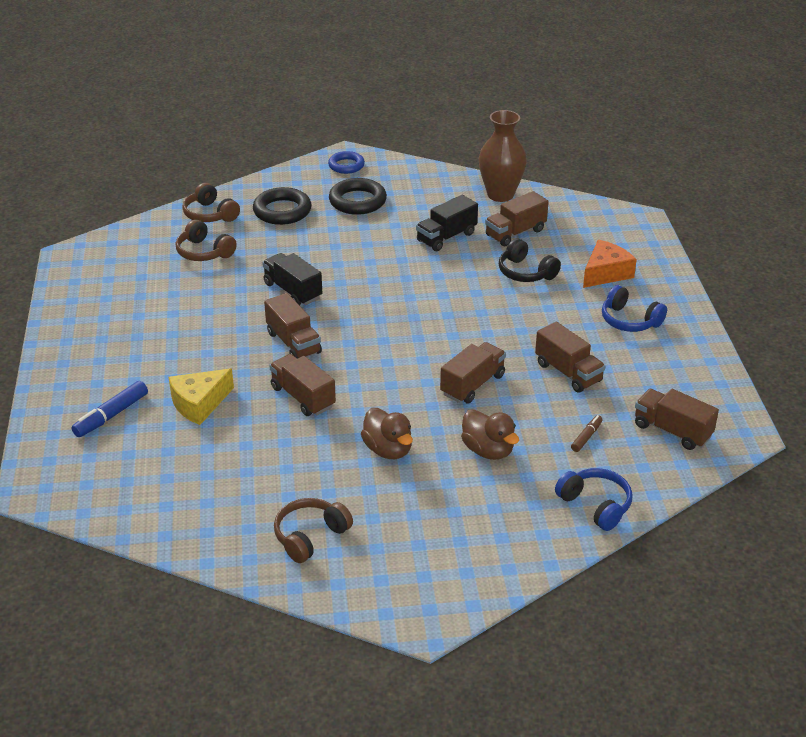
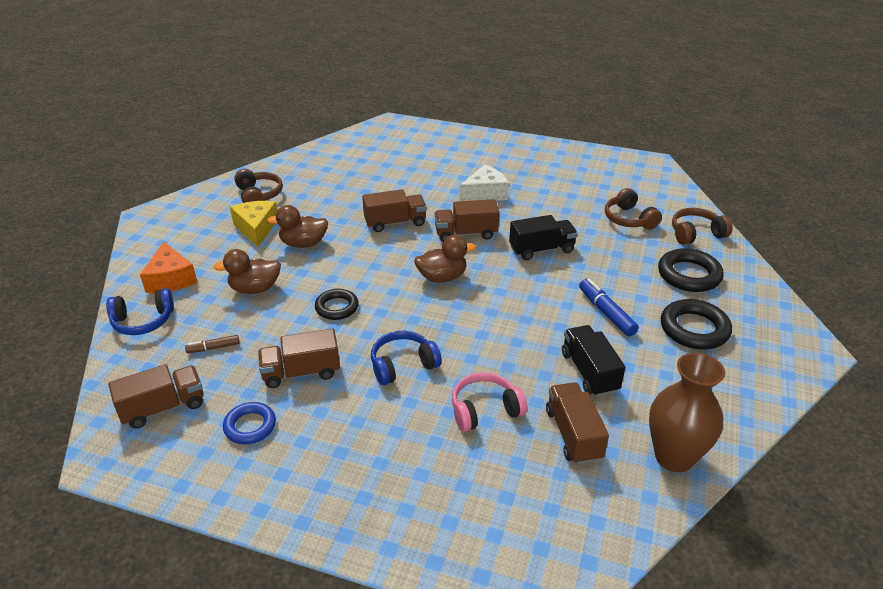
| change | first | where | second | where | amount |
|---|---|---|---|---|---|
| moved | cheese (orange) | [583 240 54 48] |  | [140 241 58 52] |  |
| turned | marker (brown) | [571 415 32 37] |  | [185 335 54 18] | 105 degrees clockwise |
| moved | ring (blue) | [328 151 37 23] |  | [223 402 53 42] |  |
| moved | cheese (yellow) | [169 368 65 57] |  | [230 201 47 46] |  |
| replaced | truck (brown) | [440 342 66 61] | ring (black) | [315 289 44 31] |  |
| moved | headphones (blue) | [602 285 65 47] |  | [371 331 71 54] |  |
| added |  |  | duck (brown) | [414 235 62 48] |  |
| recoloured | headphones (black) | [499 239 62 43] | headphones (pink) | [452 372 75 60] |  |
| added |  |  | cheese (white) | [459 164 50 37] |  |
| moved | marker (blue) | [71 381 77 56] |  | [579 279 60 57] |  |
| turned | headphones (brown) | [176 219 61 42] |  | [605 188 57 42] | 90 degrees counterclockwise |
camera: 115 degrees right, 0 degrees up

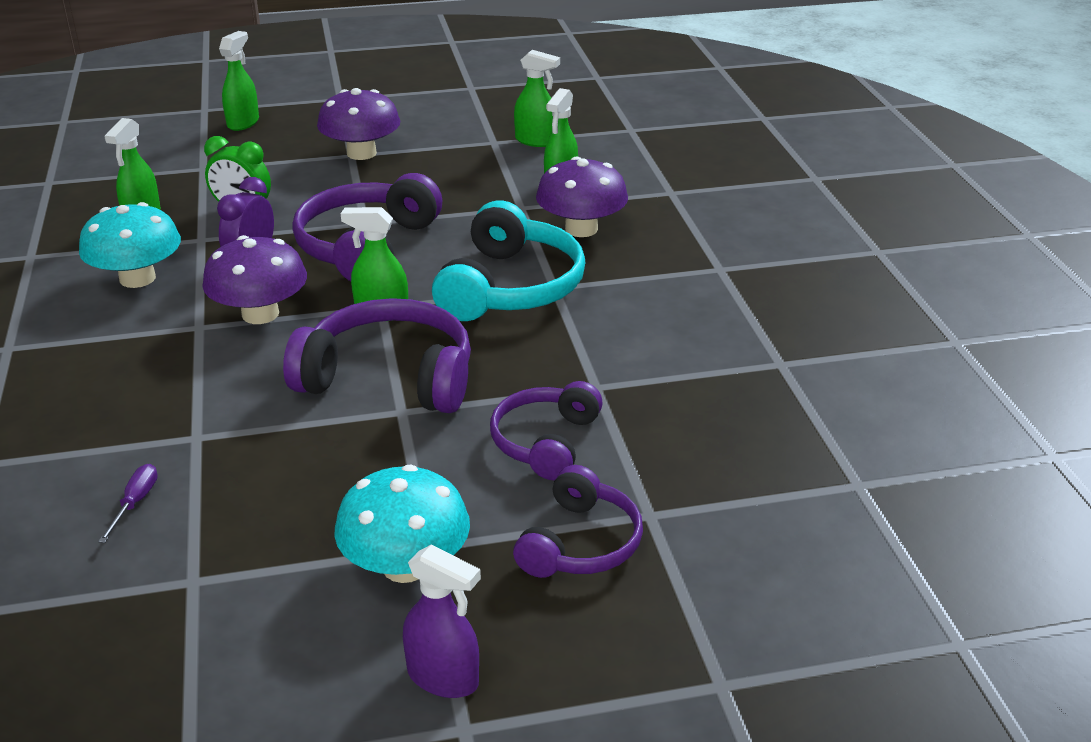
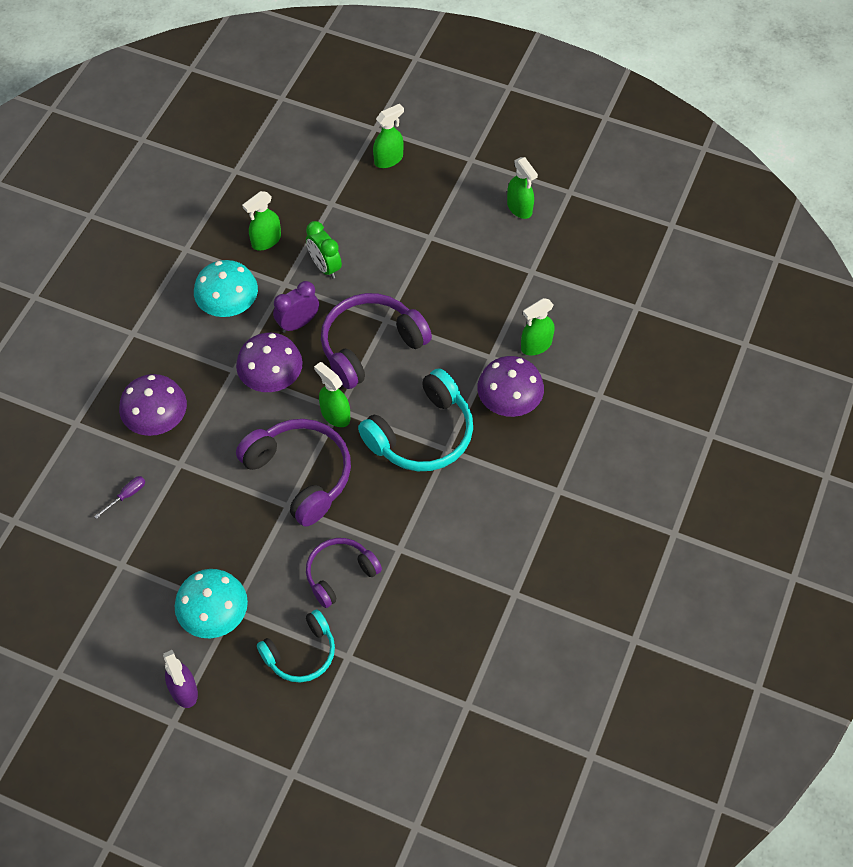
| change | first | where | second | where | amount |
|---|---|---|---|---|---|
| moved | mushroom (purple) | [317 88 83 72] |  | [119 374 68 62] |  |
| recoloured | headphones (purple) | [513 465 130 113] | headphones (turquoise) | [257 609 78 74] |  |
| moved | spray bottle (green) | [514 50 46 97] |  | [507 157 31 62] |  |
camera: 35 degrees right, 25 degrees up

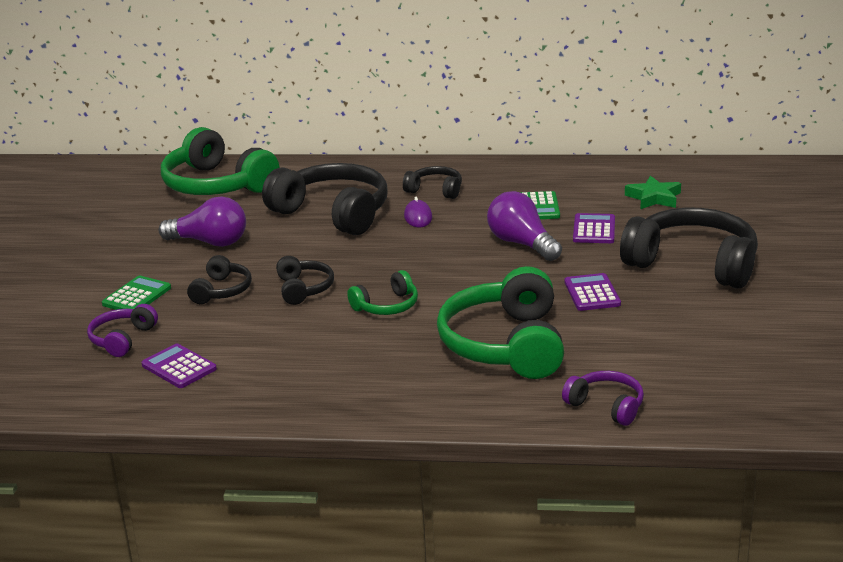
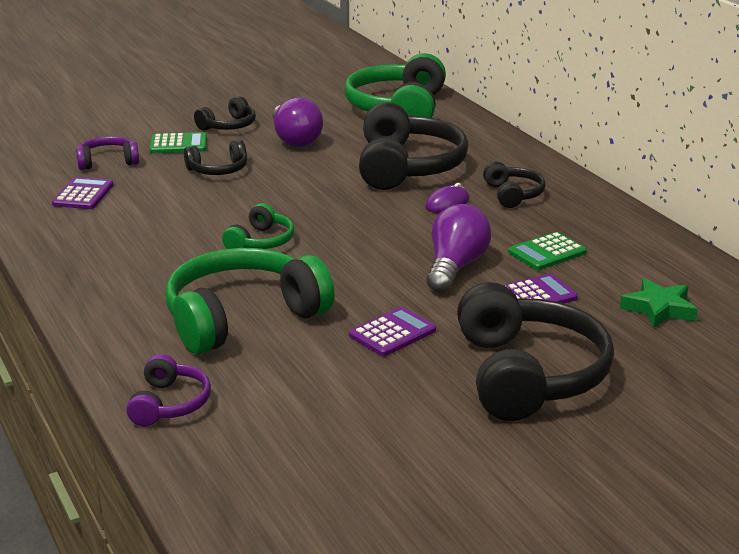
| change | first | where | second | where | amount |
|---|---|---|---|---|---|
| moved | headphones (black) | [276 256 58 49] |  | [194 96 62 35] |  |
| turned | headphones (green) | [347 270 71 45] |  | [222 203 72 46] | 90 degrees counterclockwise |
camera: 55 degrees right, 0 degrees up

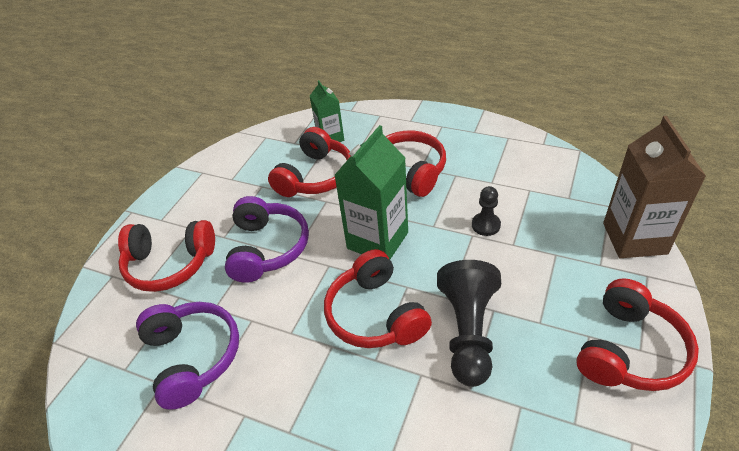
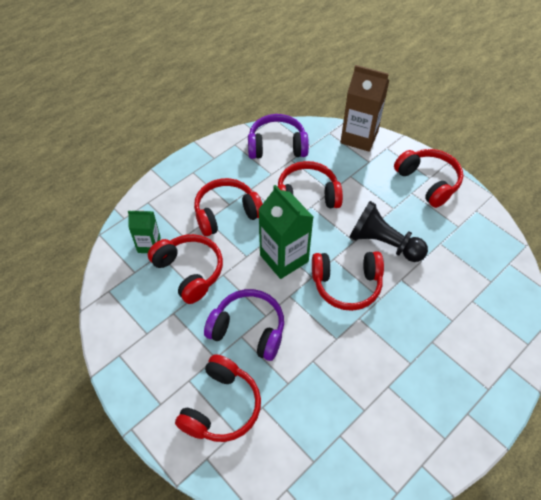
| change | first | where | second | where | amount |
|---|---|---|---|---|---|
| moved | headphones (purple) | [136 302 103 108] |  | [248 114 61 45] |  |
| replaced | pawn (black) | [472 186 29 50] | headphones (red) | [278 161 65 47] |  |
camera: 70 degrees left, 10 degrees up

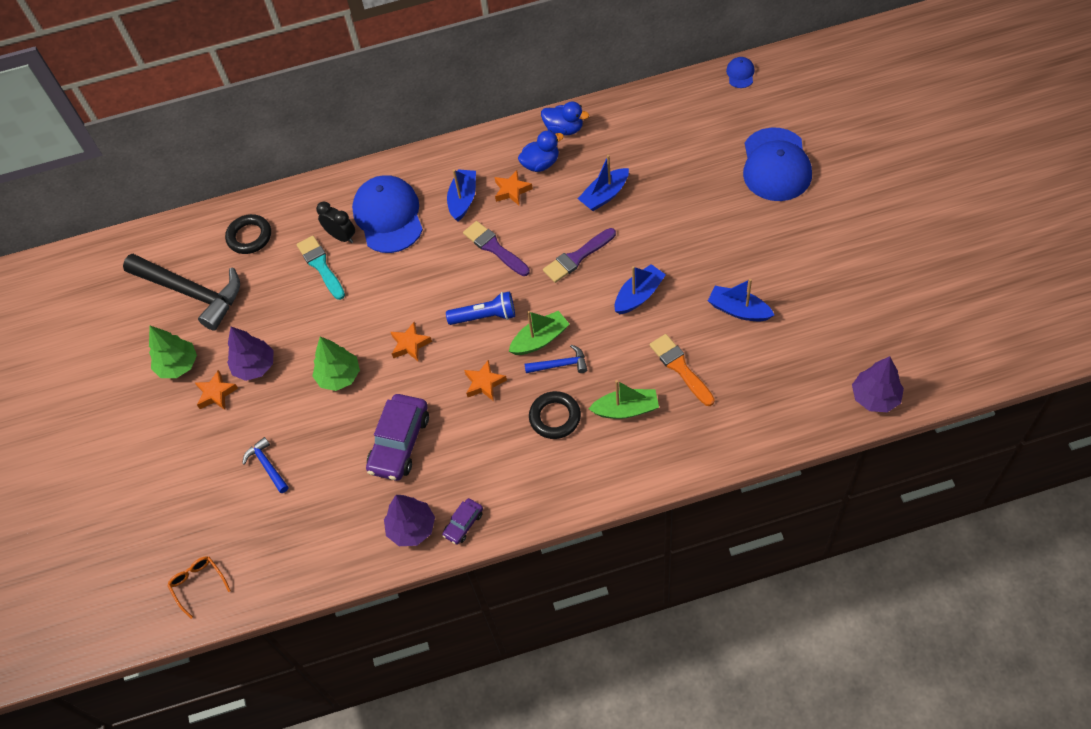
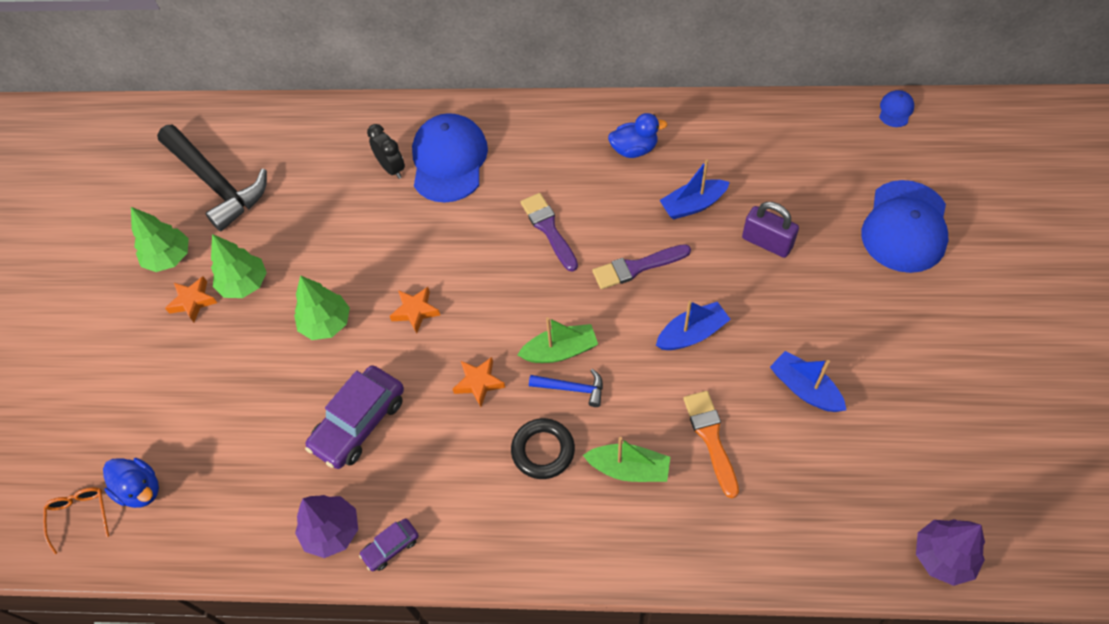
| change | first | where | second | where | amount |
|---|---|---|---|---|---|
| moved | duck (blue) | [541 102 48 34] |  | [103 458 56 50] |  |
| recoloured | tree (purple) | [227 327 47 54] | tree (green) | [211 234 56 64] |  |
| added |  |  | padlock (purple) | [742 202 57 56] |  |
| removed | ring (black) | [225 214 46 40] |  |  |  |
| removed | hammer (blue) | [242 437 47 56] |  |  |  |
| removed | brush (turquoise) | [297 236 48 64] |  |  |  |
| removed | flashlight (blue) | [446 291 69 34] |  |  |  |
| removed | boat (blue) | [447 169 29 53] |  |  |  |
| removed | star (orange) | [495 170 38 35] |  |  |  |
camera: 15 degrees right, 0 degrees up

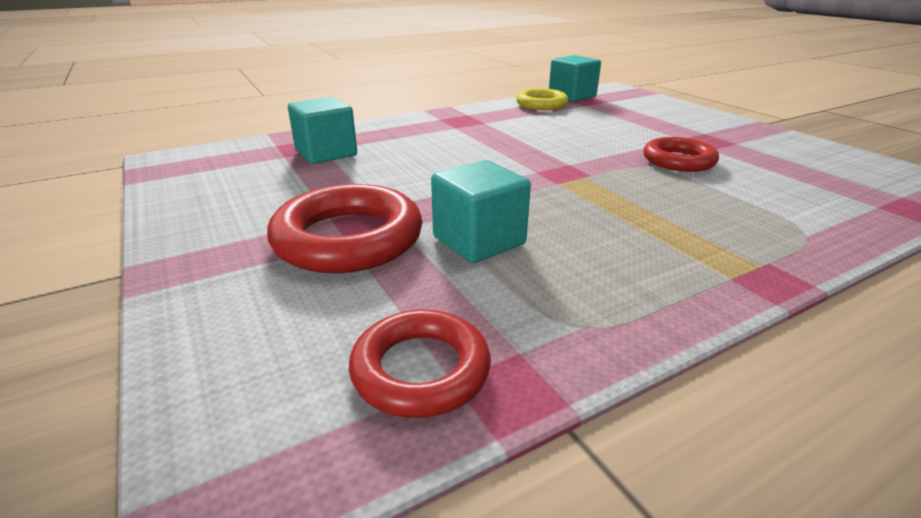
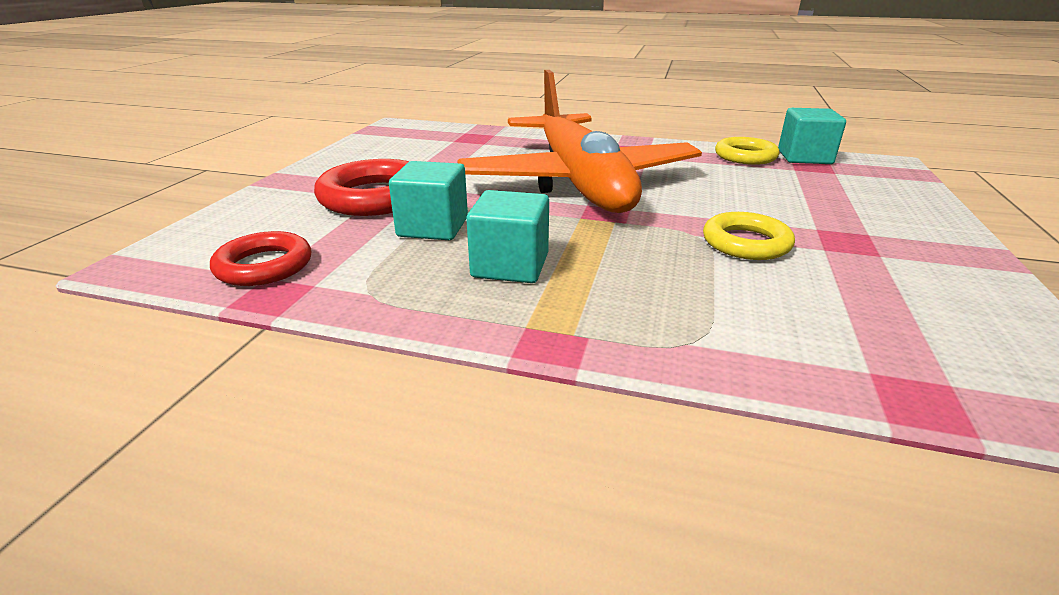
| change | first | where | second | where | amount |
|---|---|---|---|---|---|
| added |  |  | plane (orange) | [457 70 245 143] |  |
| moved | cube (turquoise) | [288 97 69 67] |  | [466 190 83 93] |  |
| recoloured | ring (red) | [643 137 76 35] | ring (yellow) | [703 212 92 48] |  |
camera: 45 degrees right, 0 degrees up

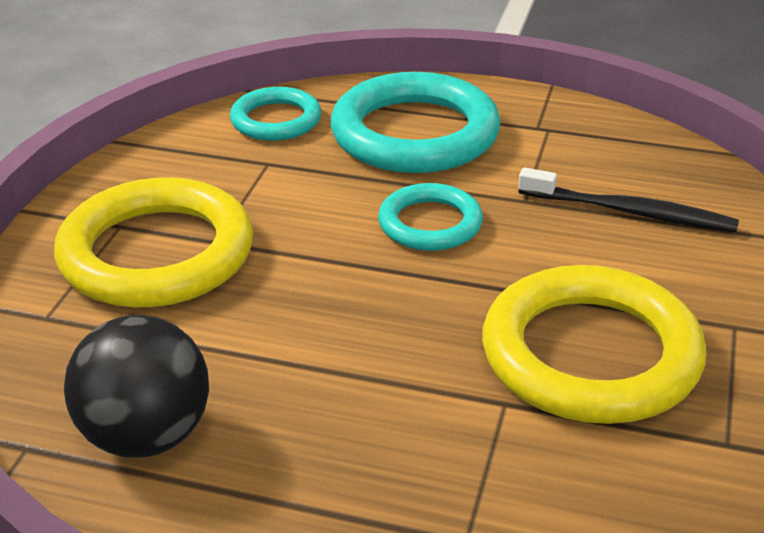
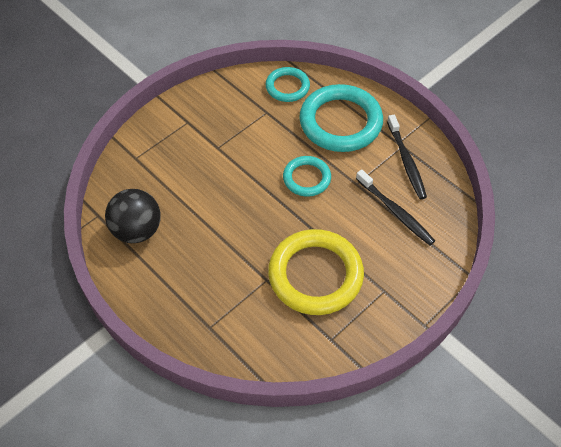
| change | first | where | second | where | amount |
|---|---|---|---|---|---|
| added |  |  | toothbrush (black) | [387 115 40 84] |  |
| removed | ring (yellow) | [54 177 199 131] |  |  |  |
camera: 30 degrees right, 20 degrees up

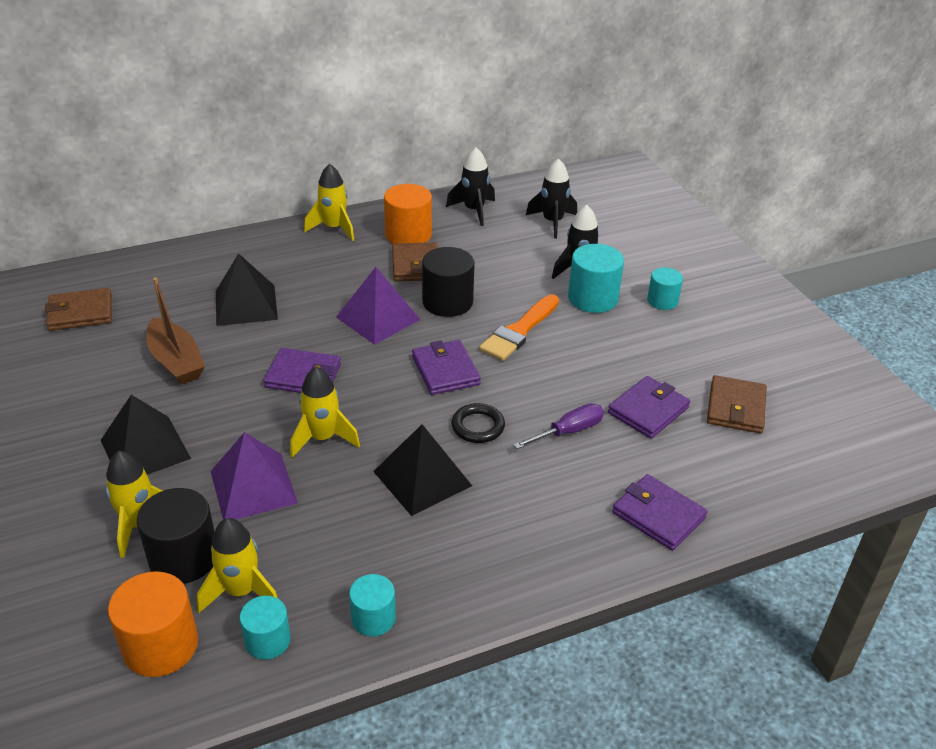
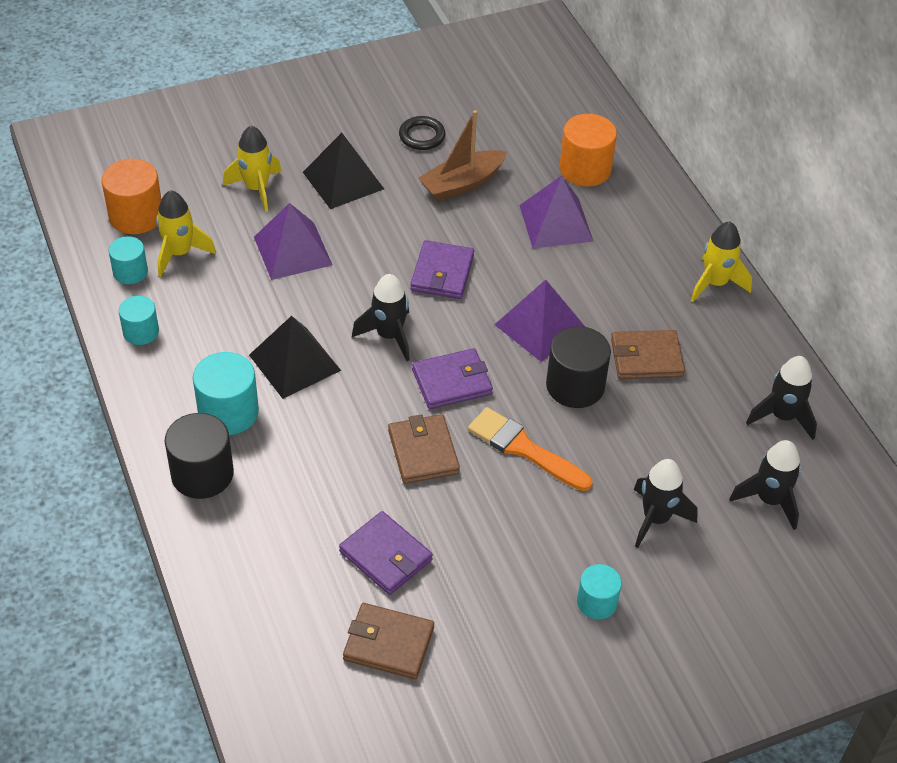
| change | first | where | second | where | amount |
|---|---|---|---|---|---|
| moved | cylinder (black) | [137 488 78 96] |  | [164 413 70 86] |  |
| moved | cylinder (turquoise) | [568 244 56 69] |  | [193 352 66 83] |  |
| added |  |  | rocket (black) | [352 274 58 87] |  |
| moved | wallet (brown) | [45 288 67 43] |  | [388 414 72 70] |  |
| moved | ring (black) | [452 403 53 40] |  | [399 116 46 34] |  |
| recoloured | pyramid (black) | [216 253 62 73] | pyramid (purple) | [519 175 75 74] |  |
| moved | cylinder (orange) | [384 184 48 60] |  | [560 114 57 73] |  |
| removed | rocket (yellow) | [290 367 70 91] |  |  |  |
| removed | screwdriver (purple) | [513 403 91 46] |  |  |  |
| removed | wallet (purple) | [612 474 95 77] |  |  |  |
camera: 90 degrees right, 10 degrees up

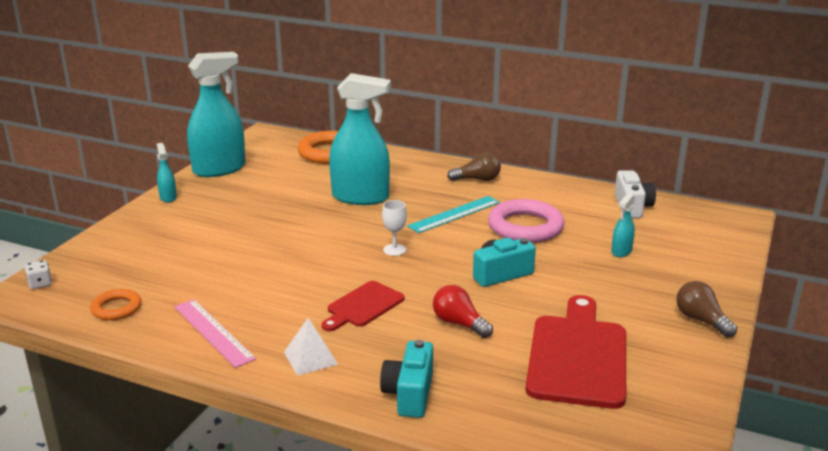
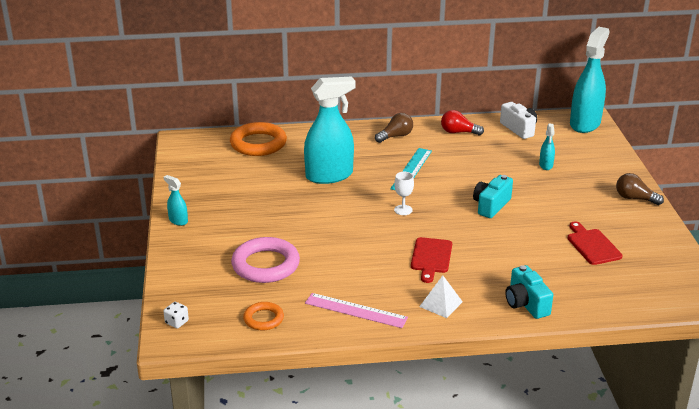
| change | first | where | second | where | amount |
|---|---|---|---|---|---|
| moved | ring (pink) | [488 199 76 44] |  | [231 237 69 46] |  |
| moved | light bulb (red) | [433 285 60 53] |  | [441 110 43 25] |  |
| resized | cutting board (red) | [526 295 100 114] |  | [567 221 56 44] | x0.57 |
| moved | spray bottle (turquoise) | [187 52 59 125] |  | [570 27 40 106] |  |
camera: 30 degrees left, 5 degrees up

